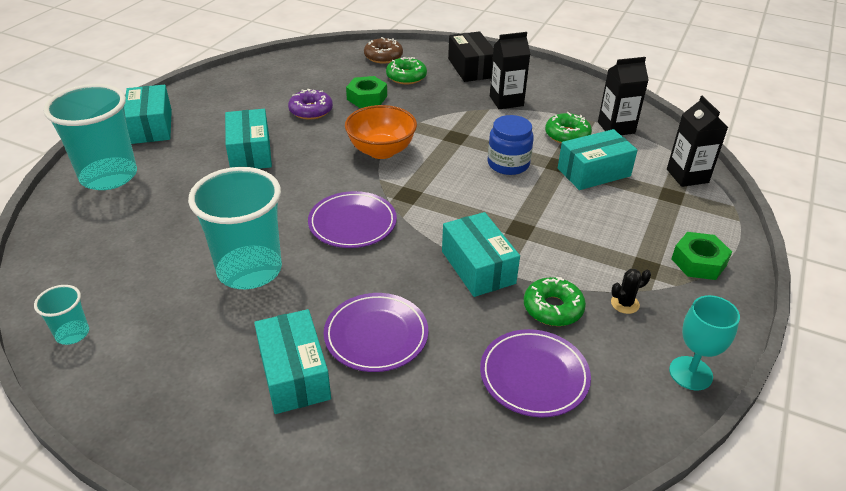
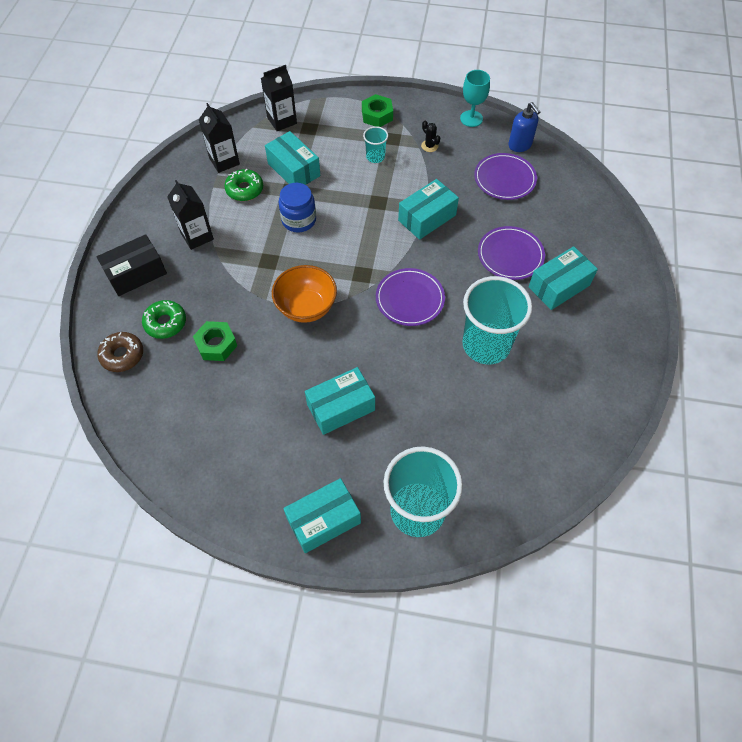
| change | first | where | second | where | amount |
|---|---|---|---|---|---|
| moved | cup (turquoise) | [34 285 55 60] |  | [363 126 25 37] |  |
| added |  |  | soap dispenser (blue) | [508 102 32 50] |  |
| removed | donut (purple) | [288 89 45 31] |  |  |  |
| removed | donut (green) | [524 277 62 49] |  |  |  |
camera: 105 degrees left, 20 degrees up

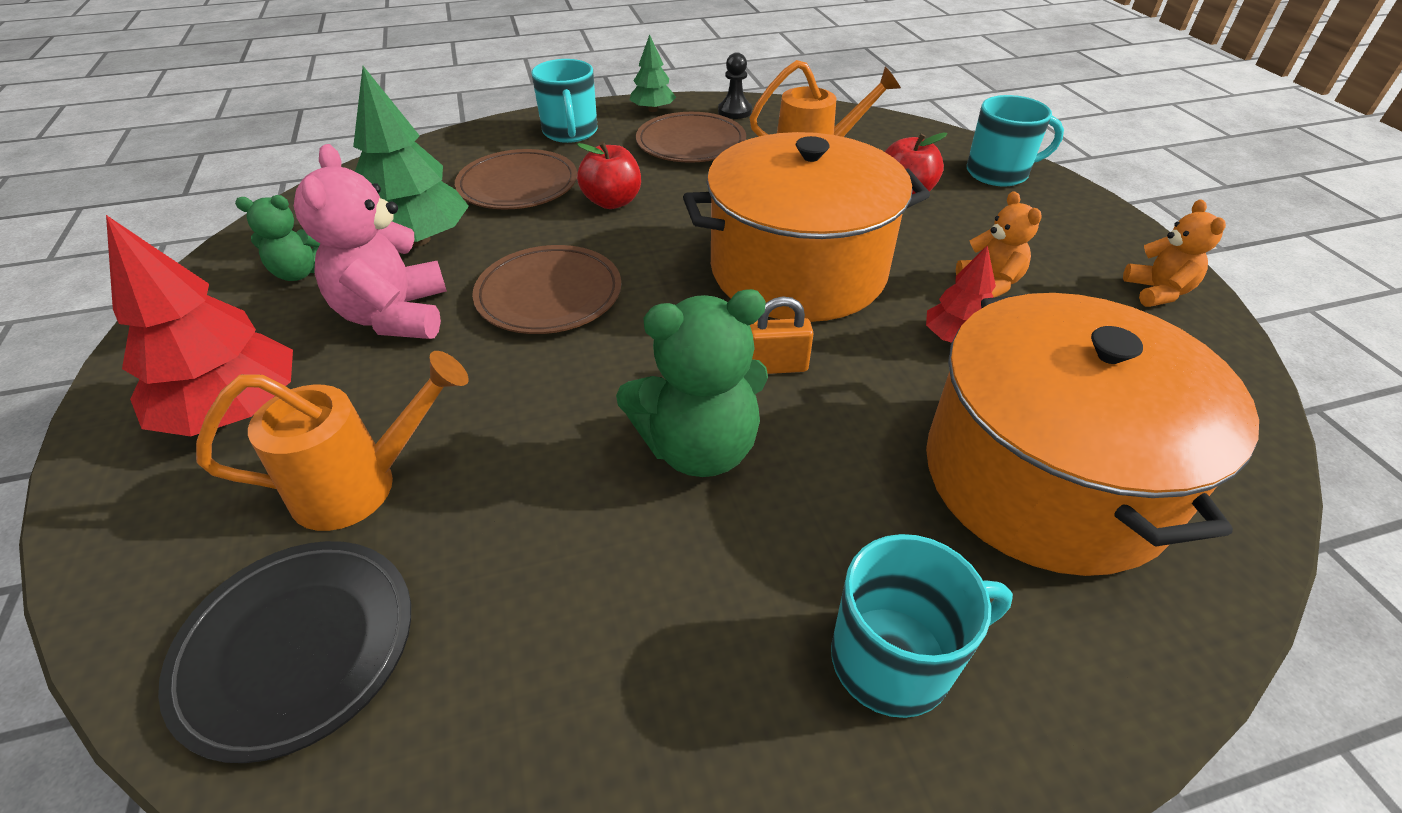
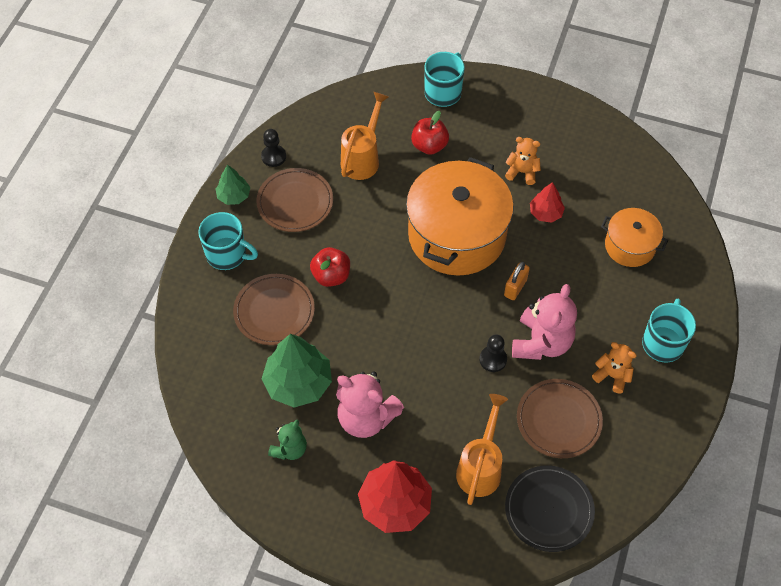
| change | first | where | second | where | amount |
|---|---|---|---|---|---|
| added |  |  | pawn (black) | [479 334 28 38] |  |
| recoloured | teddy bear (green) | [616 289 152 188] | teddy bear (pink) | [512 284 65 76] |  |
| moved | plate (brown) | [472 245 149 89] |  | [517 379 86 79] |  |
| moved | teddy bear (orange) | [1123 199 103 108] |  | [592 342 45 52] |  |
| resized | pot (orange) | [926 293 333 283] |  | [601 208 67 59] | x0.52 |
camera: 55 degrees left, 15 degrees up

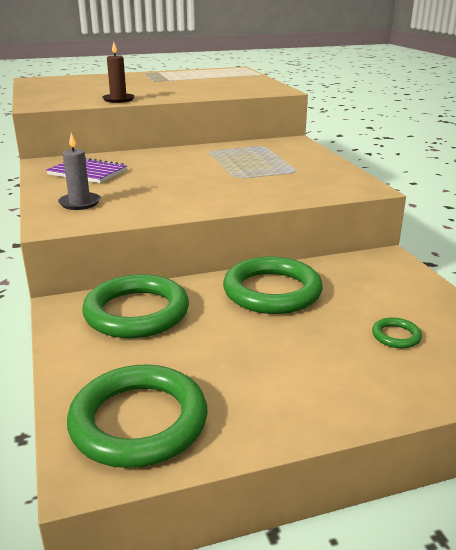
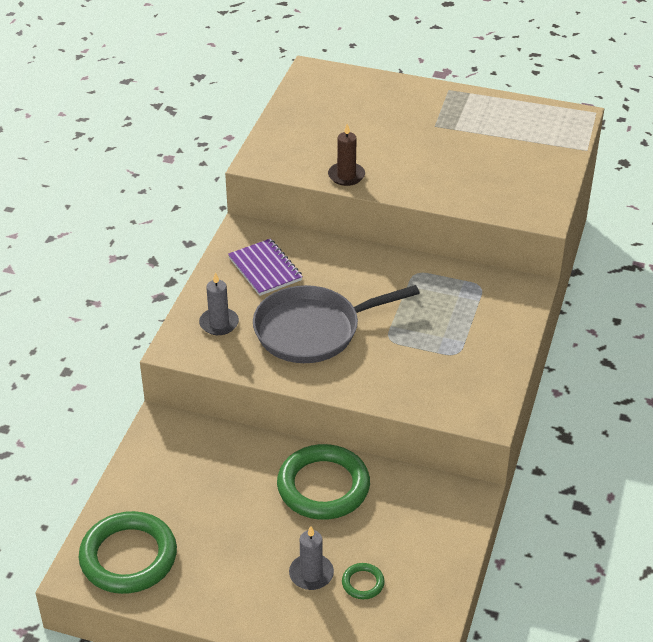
| change | first | where | second | where | amount |
|---|---|---|---|---|---|
| added |  |  | pan (grey) | [253 285 167 78] |  |
| added |  |  | candle (grey) | [289 526 45 64] |  |
| removed | ring (green) | [82 274 107 64] |  |  |  |
camera: 35 degrees right, 15 degrees up

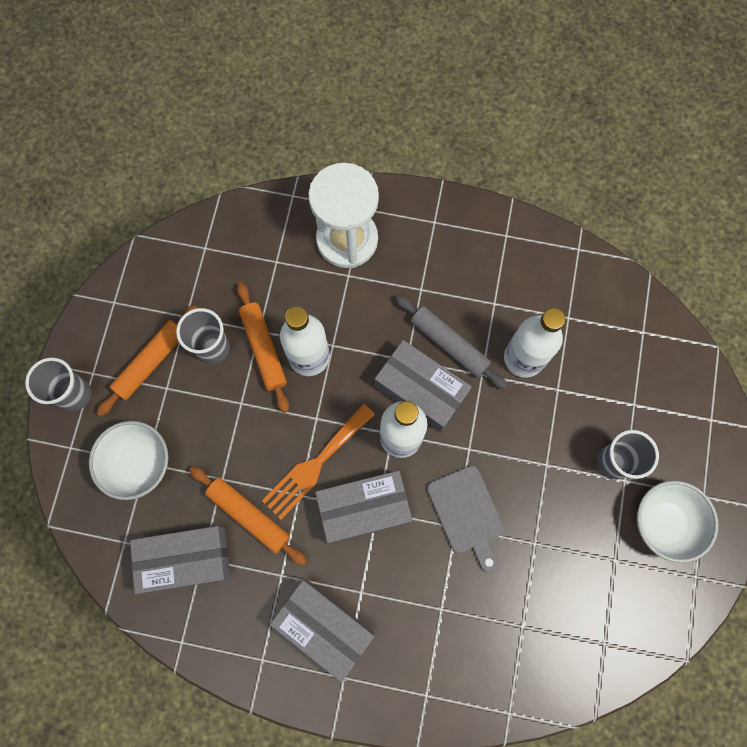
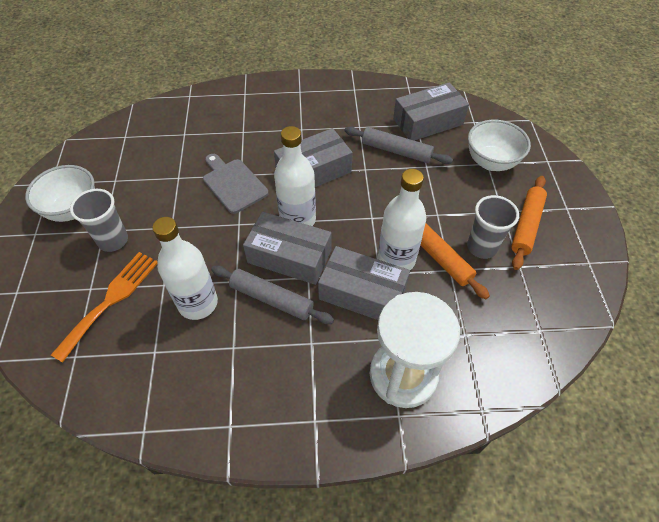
| change | first | where | second | where | amount |
|---|---|---|---|---|---|
| moved | fork (orange) | [262 404 113 116] |  | [51 252 107 111] |  |
| moved | box (grey) | [270 579 104 103] |  | [318 246 92 74] |  |
| recoloured | rolling pin (orange) | [189 466 118 100] | rolling pin (grey) | [345 127 108 37] |  |
| removed | cup (grey) | [25 358 66 53] |  |  |  |
camera: 165 degrees right, 20 degrees down

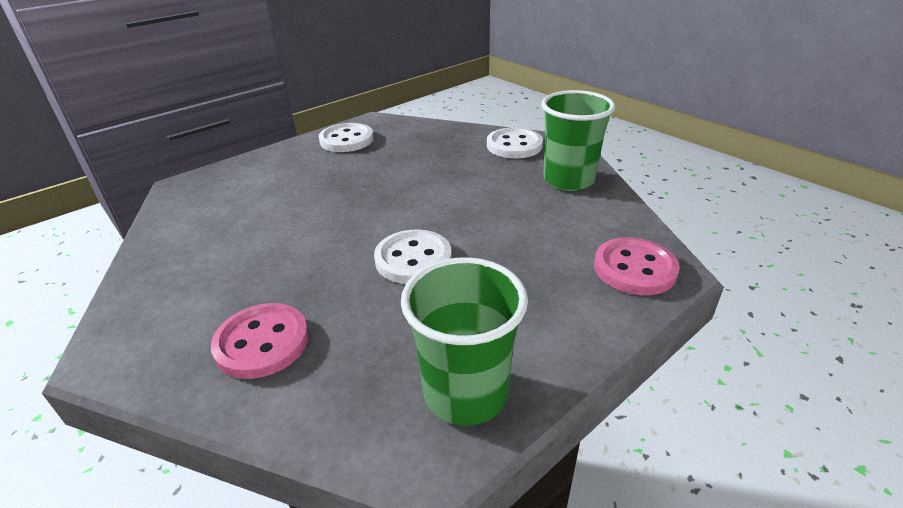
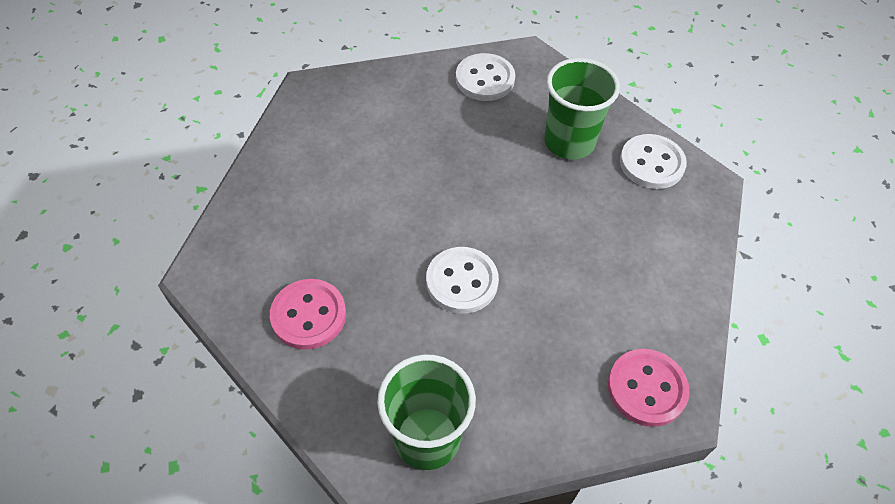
| change | first | where | second | where | amount |
|---|---|---|---|---|---|
| moved | cup (green) | [541 90 74 101] |  | [544 58 76 101] |  |
camera: 25 degrees right, 20 degrees up

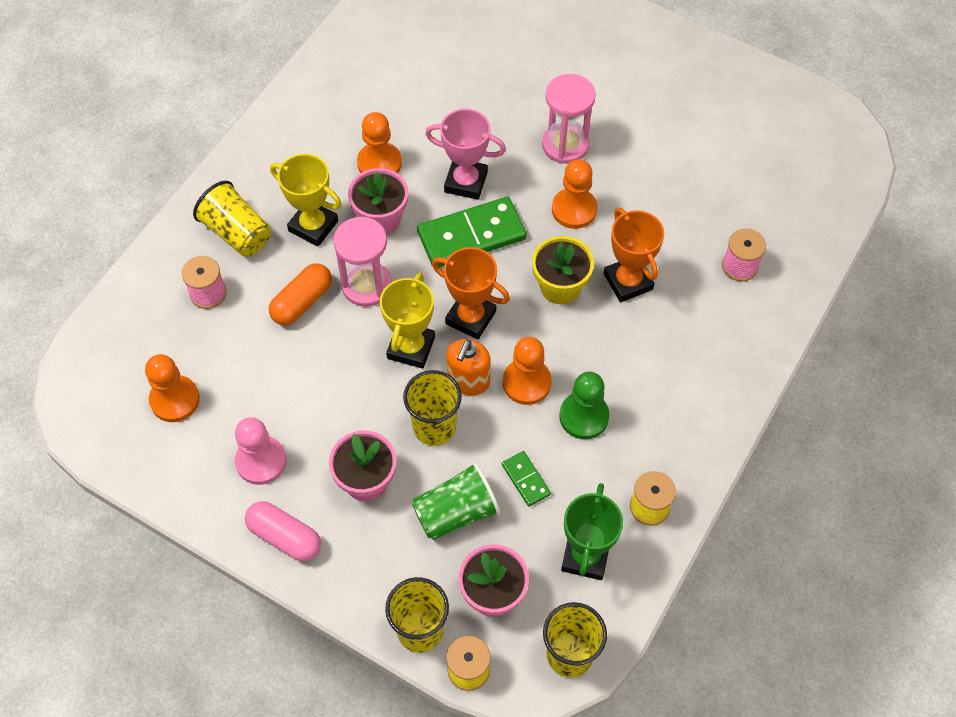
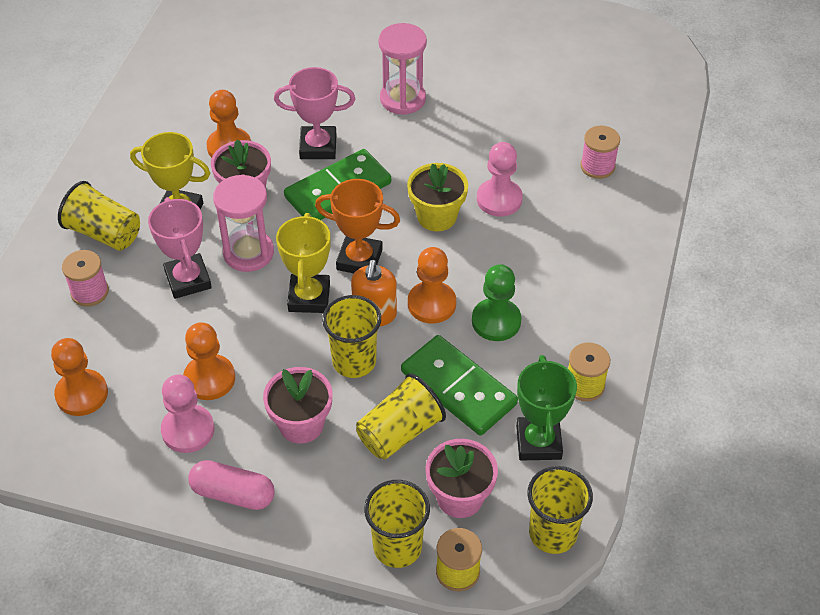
| change | first | where | second | where | amount |
|---|---|---|---|---|---|
| replaced | capsule (orange) | [269 263 63 62] | trophy (pink) | [148 197 64 102] |  |
| moved | pawn (orange) | [552 160 46 69] |  | [183 322 52 78] |  |
| recoloured | cup (green) | [412 462 88 78] | cup (yellow) | [356 373 90 87] |  |
| resized | domino (green) | [502 451 49 56] |  | [401 335 117 100] | x2.07 |
| replaced | trophy (orange) | [604 208 60 94] | pawn (pink) | [477 142 46 75] |  |
camera: 15 degrees left, 10 degrees down

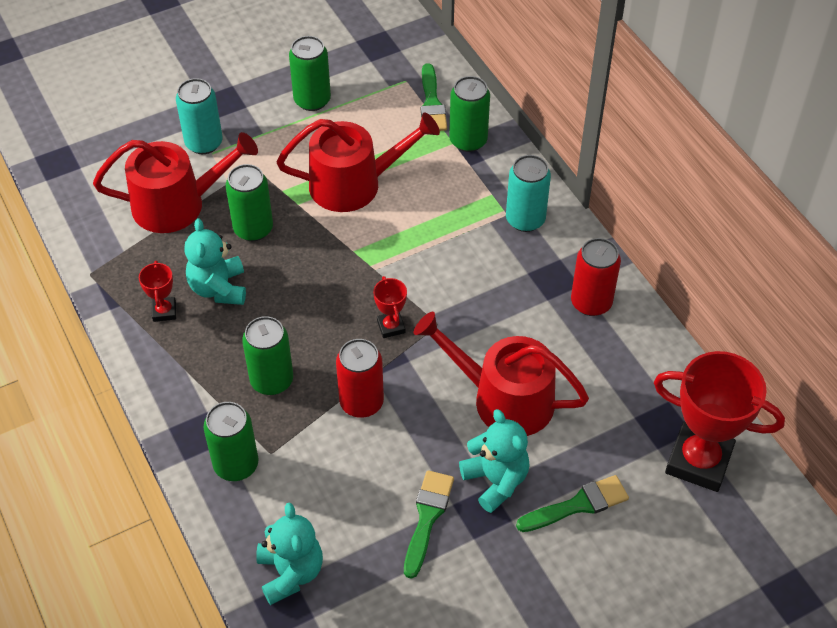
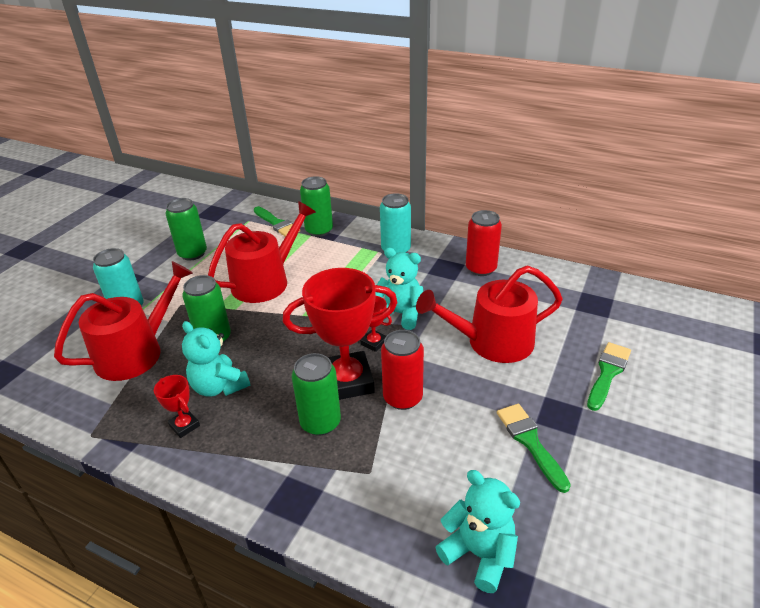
| change | first | where | second | where | amount |
|---|---|---|---|---|---|
| moved | trophy (red) | [654 351 131 141] |  | [283 268 115 132] |  |
| moved | teddy bear (turquoise) | [459 409 71 104] |  | [375 248 48 82] |  |
| removed | can (green) | [203 402 56 79] |  |  |  |
camera: 35 degrees left, 15 degrees down

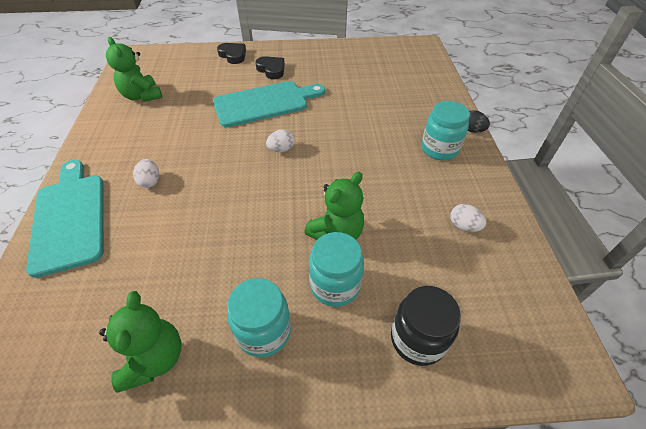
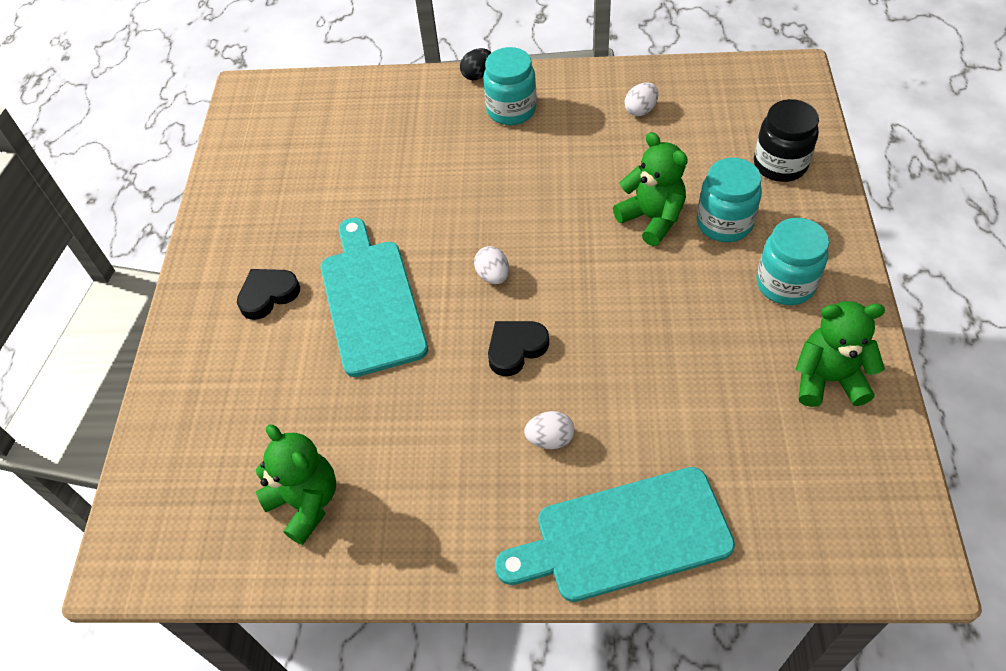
| change | first | where | second | where | amount |
|---|---|---|---|---|---|
| turned | teddy bear (green) | [106 37 56 65] |  | [256 425 80 120] | 105 degrees counterclockwise |
| moved | heart (black) | [217 43 29 21] |  | [488 321 61 56] |  |
camera: 80 degrees left, 5 degrees up

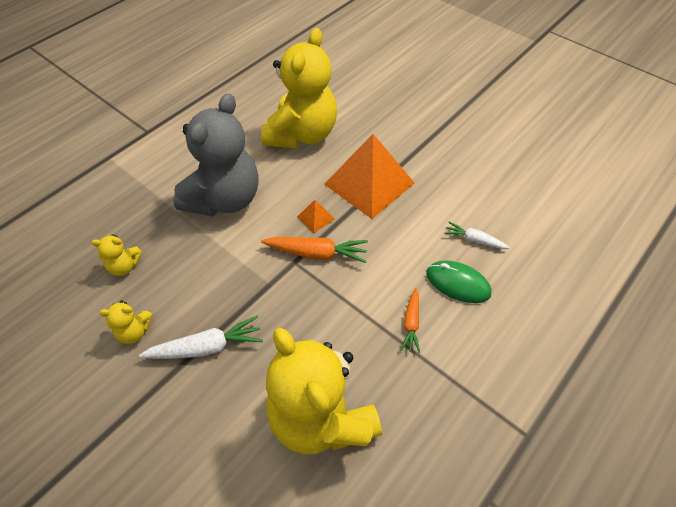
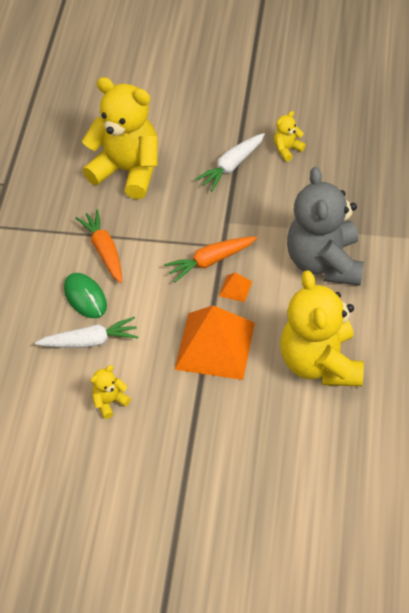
| change | first | where | second | where | amount |
|---|---|---|---|---|---|
| resized | carrot (white) | [445 222 65 27] |  | [35 317 103 31] | x1.62 |
| turned | mouse (green) | [426 261 66 42] |  | [64 273 43 45] | 60 degrees clockwise |
| resized | carrot (orange) | [401 288 19 65] |  | [76 209 46 74] | x1.62 |
| moved | teddy bear (yellow) | [92 234 50 42] |  | [91 365 40 54] |  |
camera: 150 degrees right, 0 degrees up

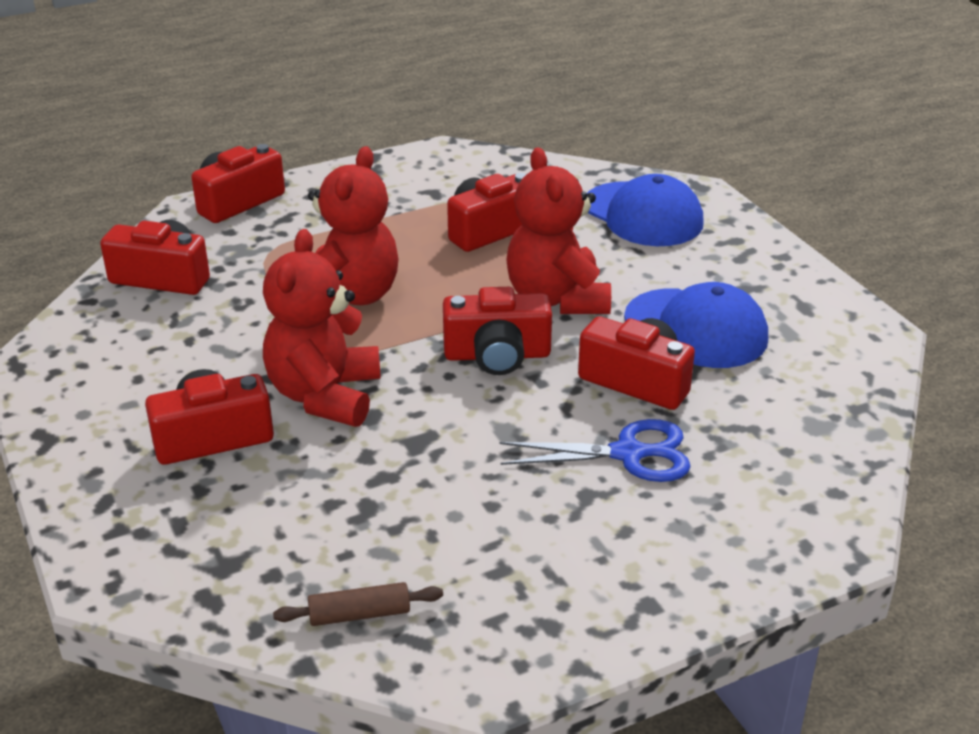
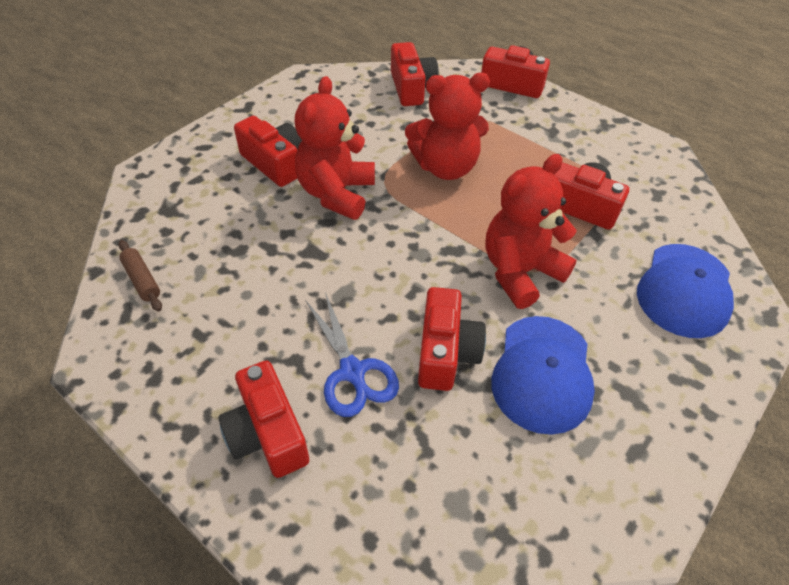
| change | first | where | second | where | amount |
|---|---|---|---|---|---|
| moved | camera (red) | [443 287 109 88] |  | [218 360 91 118] |  |
| turned | teddy bear (red) | [263 229 118 198] |  | [295 76 80 144] | 60 degrees counterclockwise |
camera: 65 degrees right, 15 degrees up

